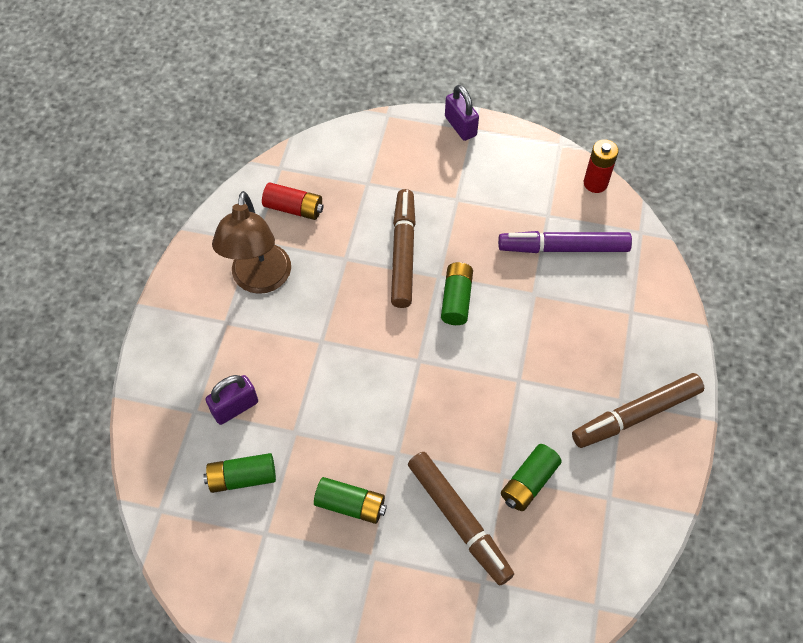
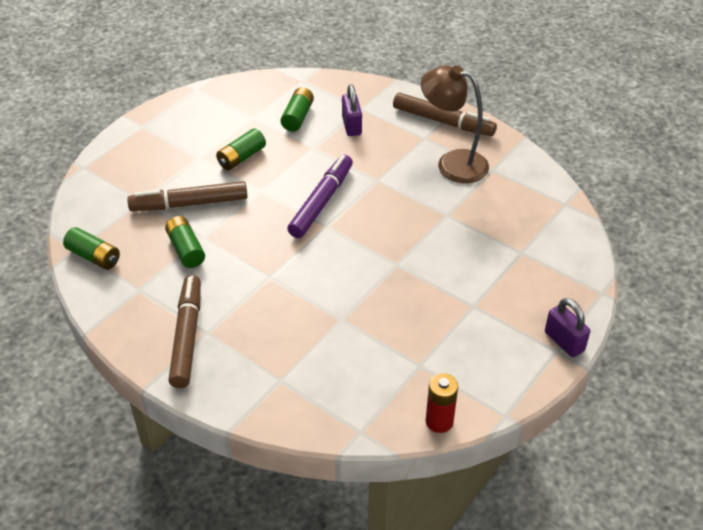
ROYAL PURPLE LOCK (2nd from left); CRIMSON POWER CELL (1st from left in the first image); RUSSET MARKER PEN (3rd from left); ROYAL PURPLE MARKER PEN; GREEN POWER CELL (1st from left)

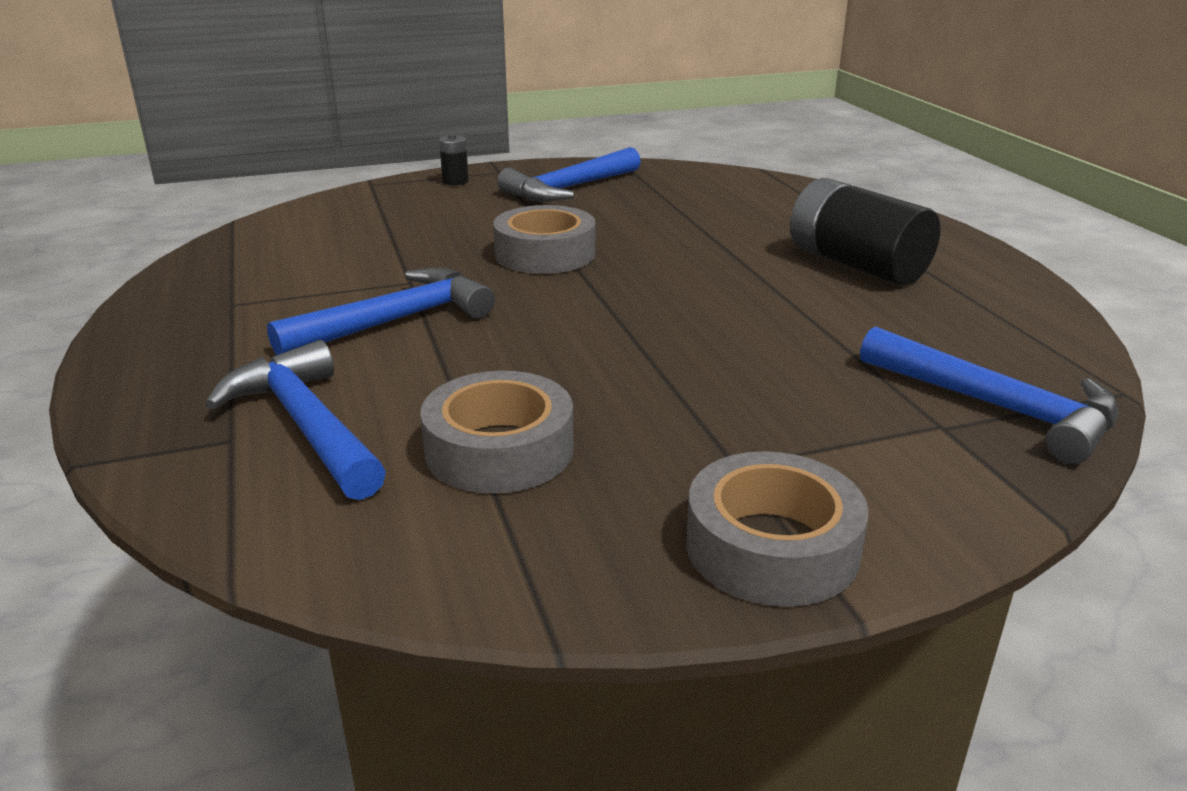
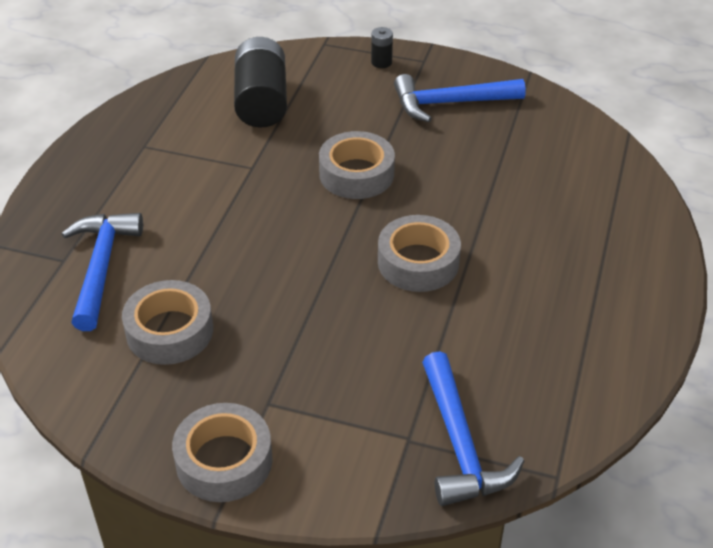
JET-BLACK POWER CELL (1st from left); ROYAL BLUE CLAW HAMMER (2nd from left in the first image); ASH-GREY TAPE (4th from left)

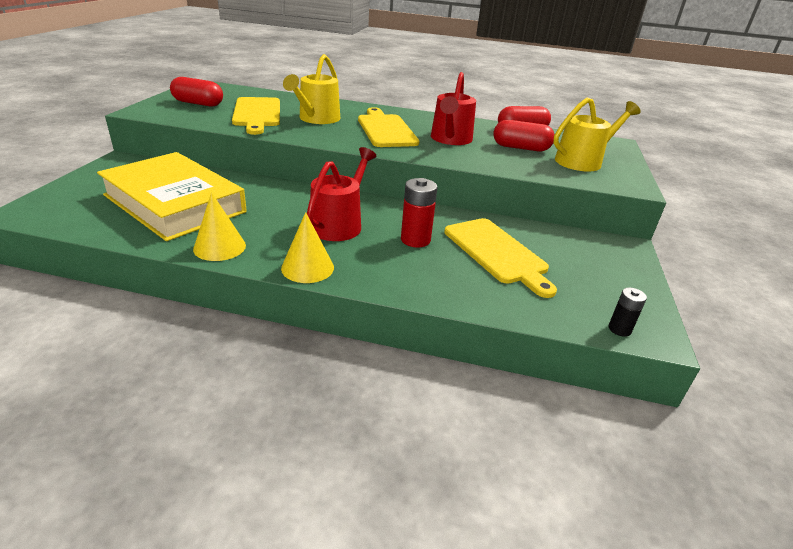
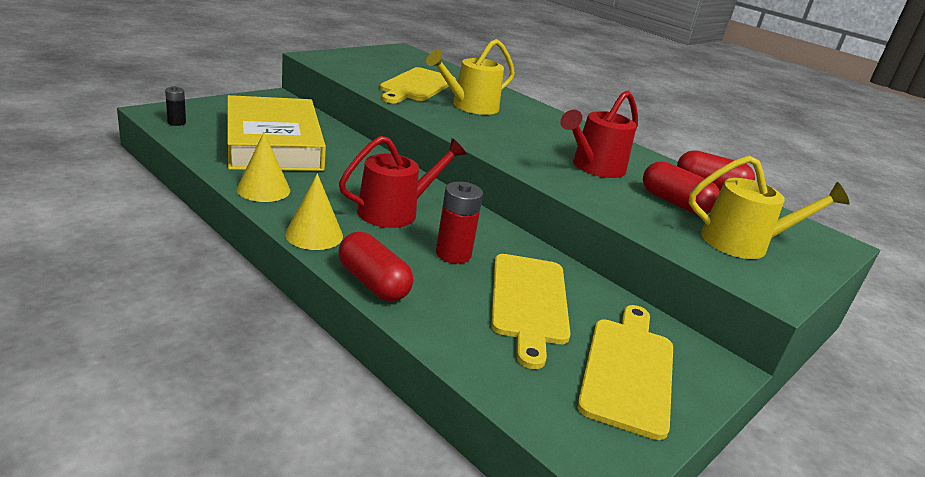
CRIMSON CAPSULE (1st from left); YELLOW CUTTING BOARD (3rd from left); JET-BLACK POWER CELL

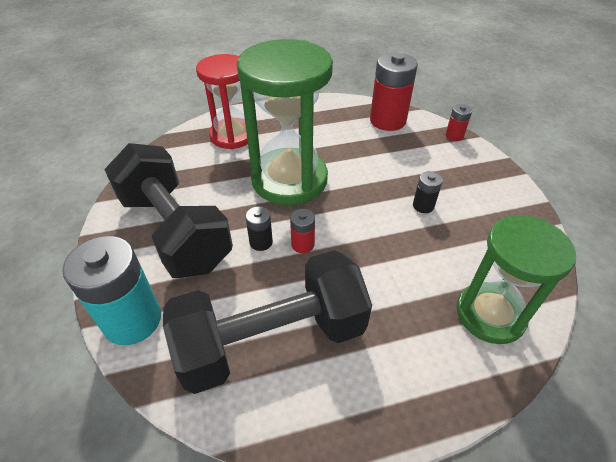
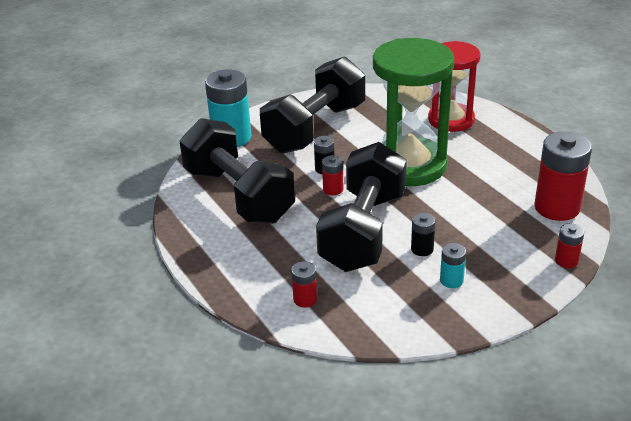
CRIMSON POWER CELL (1st from left); JET-BLACK DUMBBELL (3rd from left); TEAL POWER CELL (2nd from left)

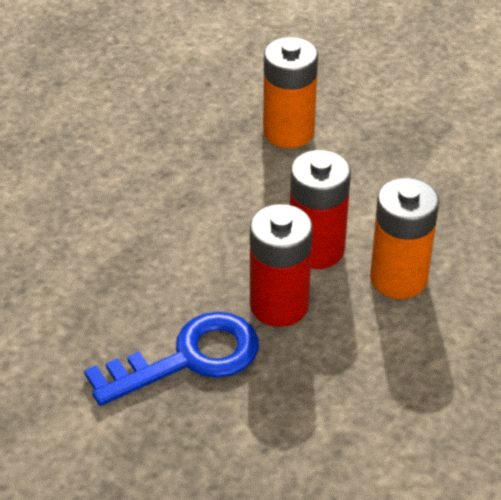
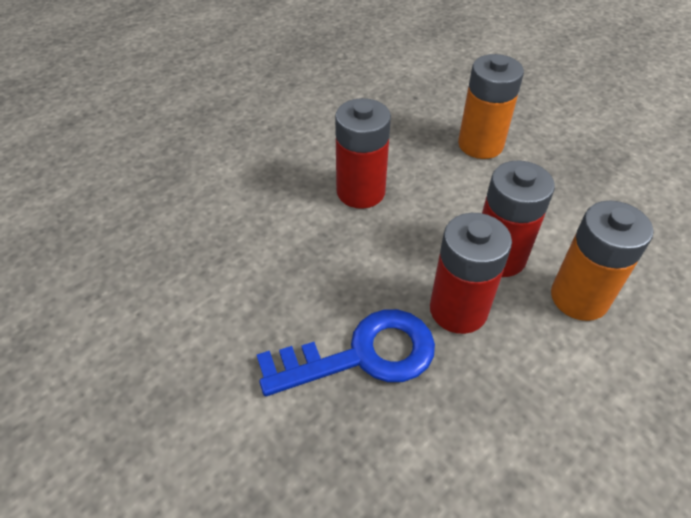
CRIMSON POWER CELL (1st from left)

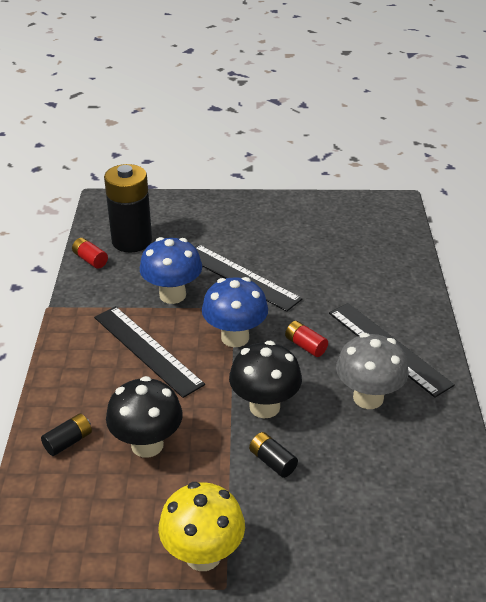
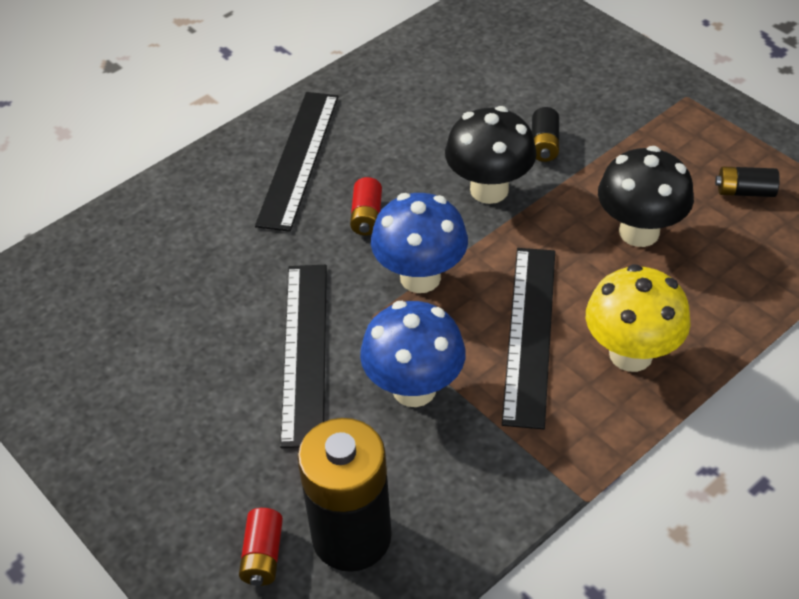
CRIMSON POWER CELL (1st from left); ASH-GREY FUNGUS; JET-BLACK POWER CELL (3rd from left); YELLOW FUNGUS

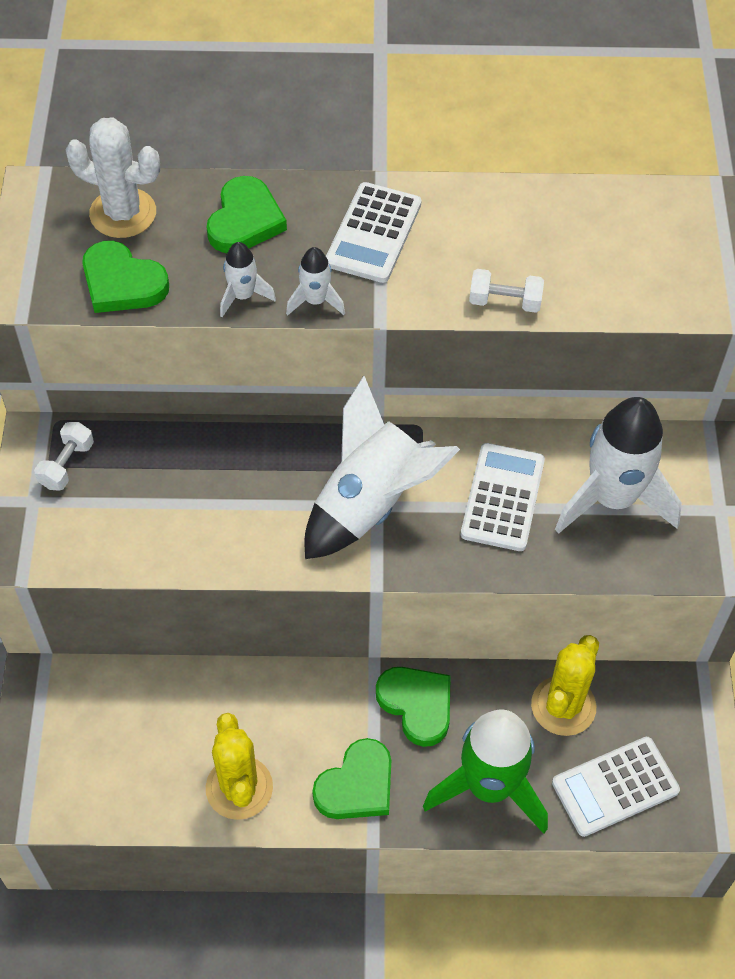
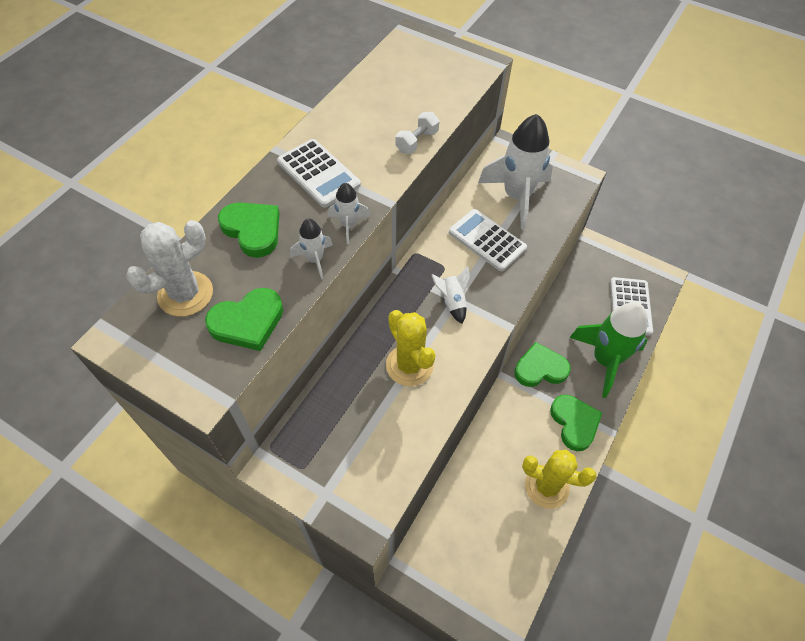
PURE WHITE SPACESHIP (3rd from left); PURE WHITE DUMBBELL (1st from left in the first image); YELLOW SAGUARO CACTUS (1st from left)

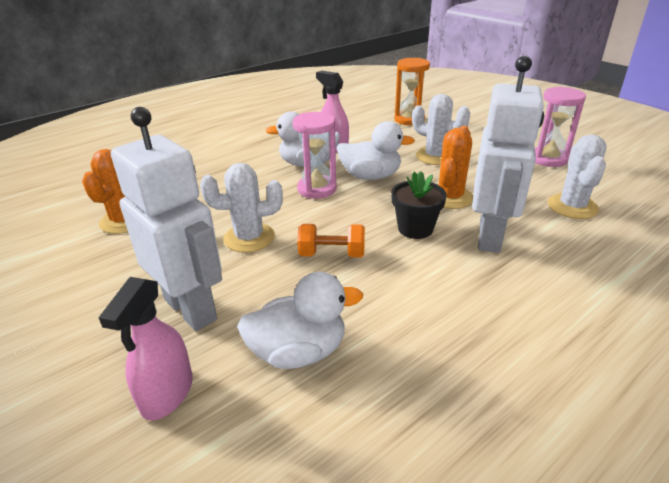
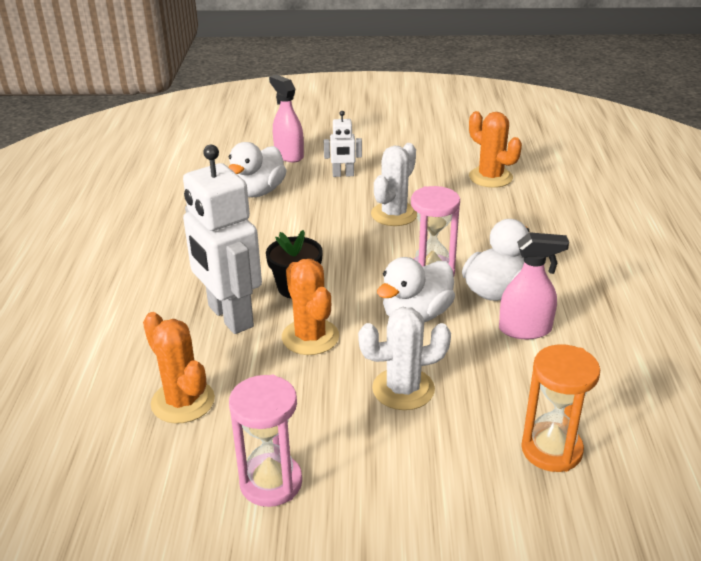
PURE WHITE ROBOT (2nd from left); ORANGE-COLOURED SAGUARO CACTUS (1st from left); ORANGE-COLOURED DUMBBELL

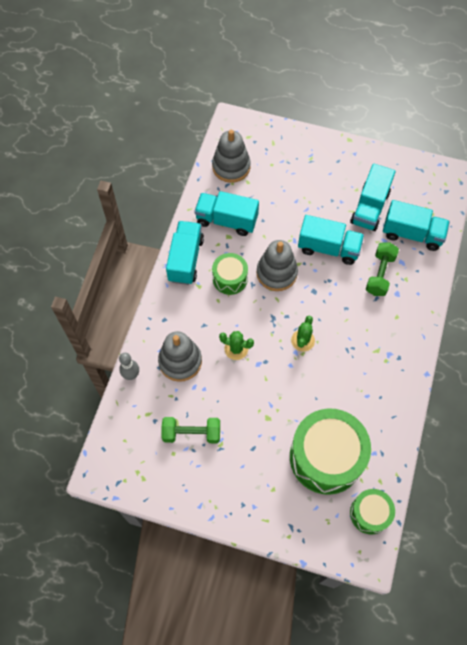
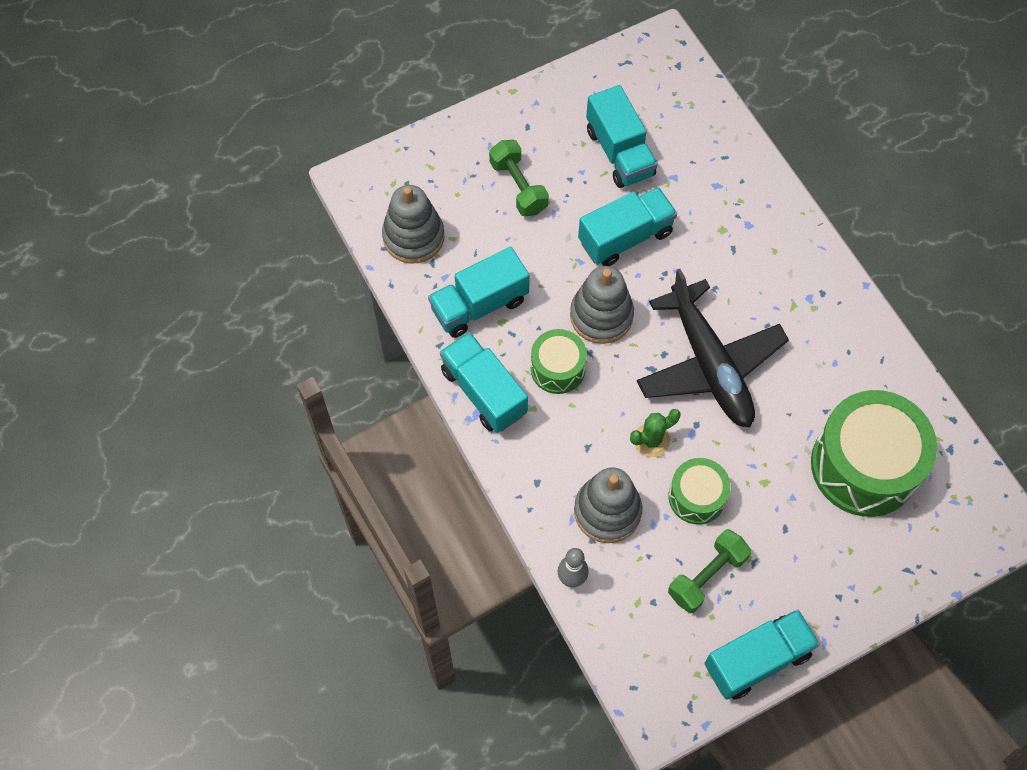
TEAL LORRY (5th from left); GREEN DUMBBELL (1st from left); JET-BLACK TOY PLANE; GREEN SNARE DRUM (2nd from left)

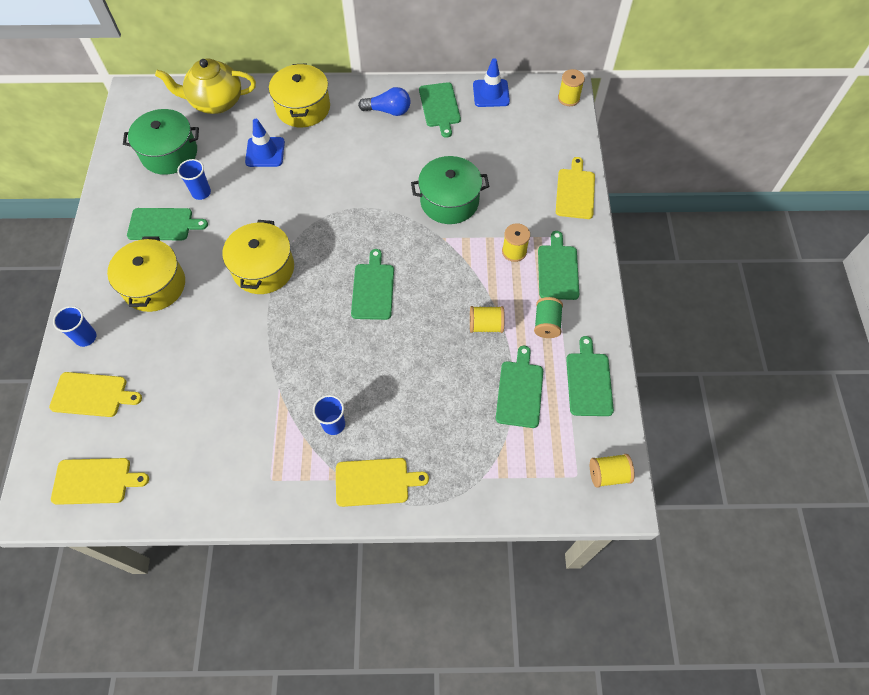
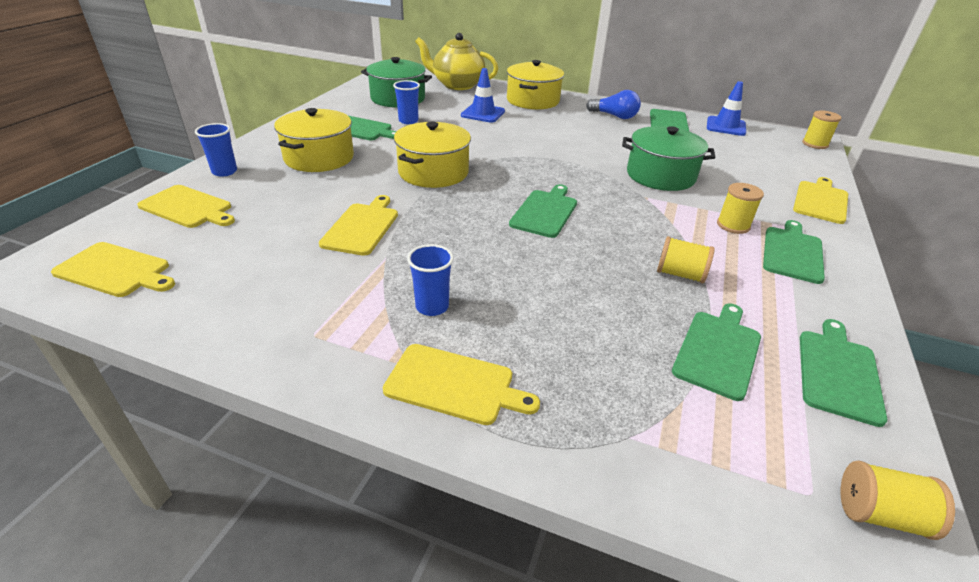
GREEN REEL OF THREAD; YELLOW CUTTING BOARD (3rd from left)

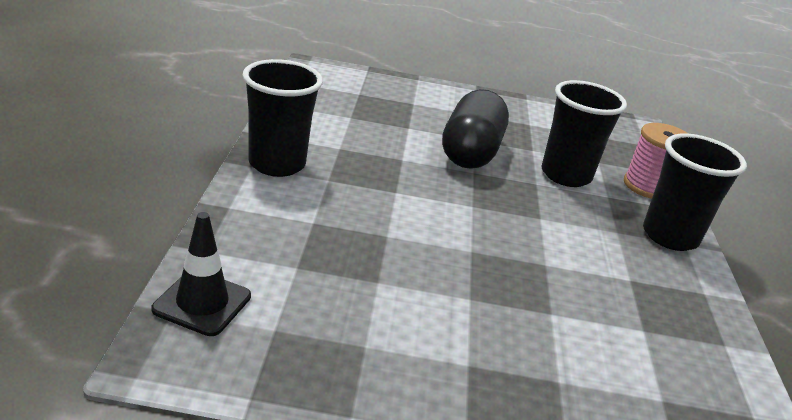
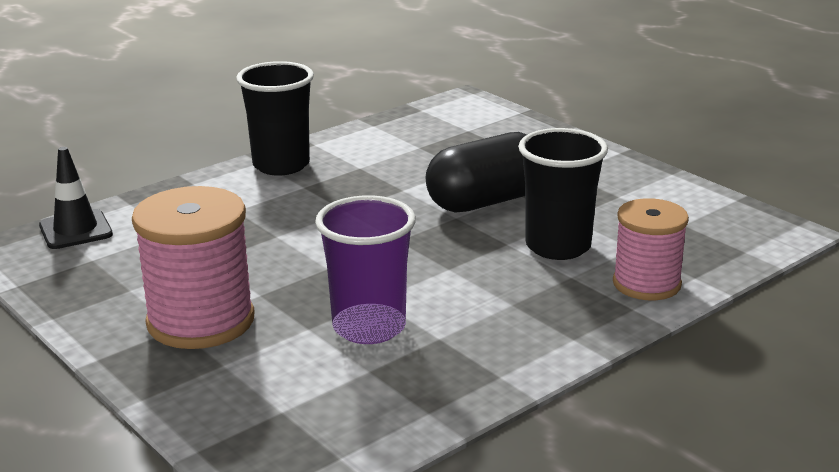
JET-BLACK CUP (3rd from left in the first image); ROSY REEL OF THREAD (1st from left); ROYAL PURPLE CUP

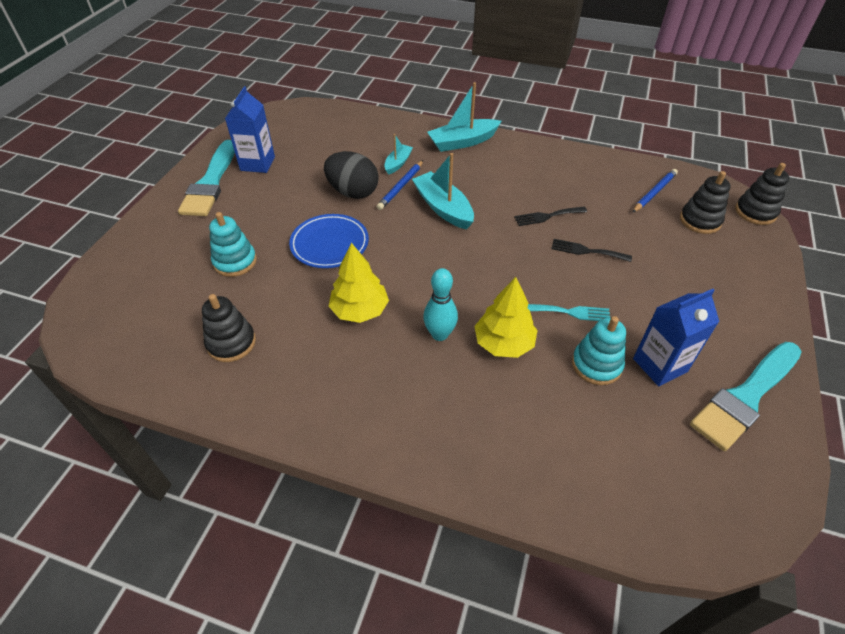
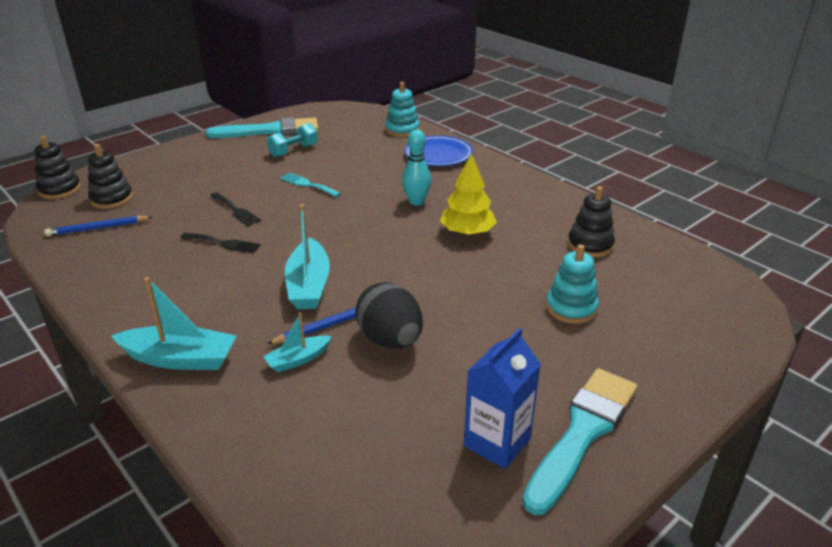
ROYAL BLUE PLATE; YELLOW TREE (2nd from left in the first image); TEAL DUMBBELL; TEAL RING STACKER (1st from left)

